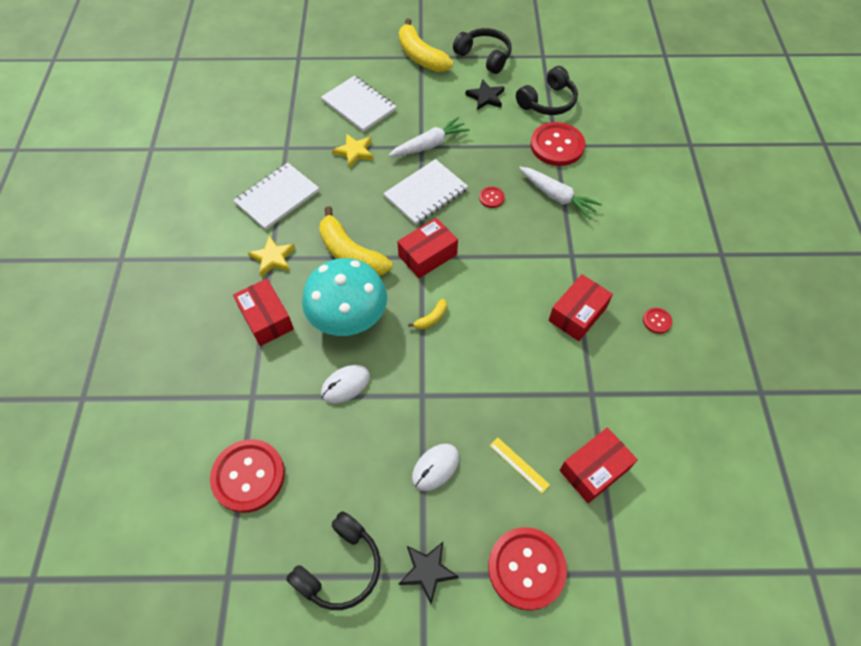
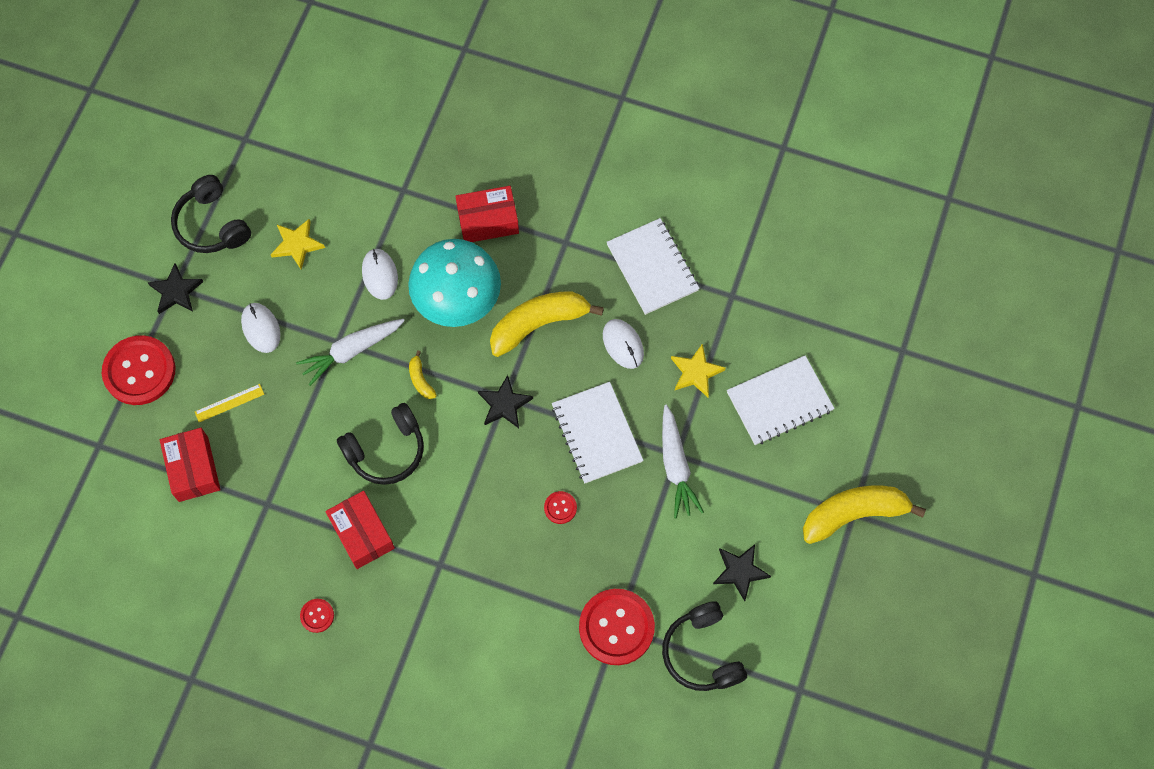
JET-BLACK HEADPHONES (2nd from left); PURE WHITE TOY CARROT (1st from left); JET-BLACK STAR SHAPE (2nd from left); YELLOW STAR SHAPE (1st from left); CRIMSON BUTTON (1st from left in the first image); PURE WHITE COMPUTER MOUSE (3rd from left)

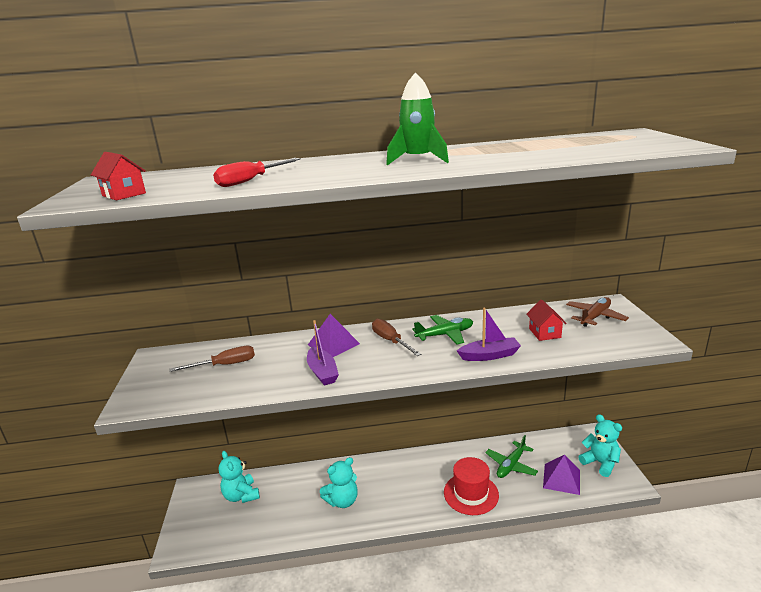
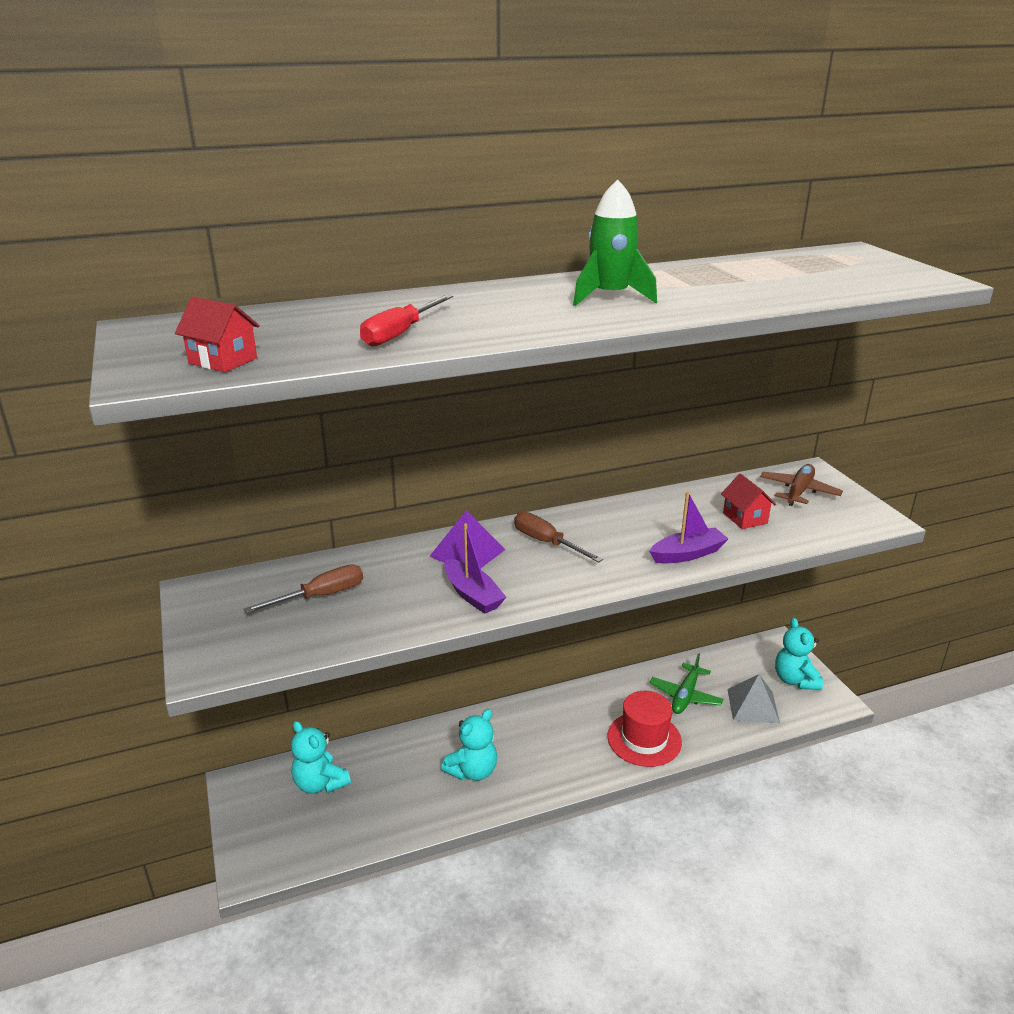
GREEN TOY PLANE (1st from left in the first image); TEAL TEDDY BEAR (3rd from left); ASH-GREY SOLID PYRAMID

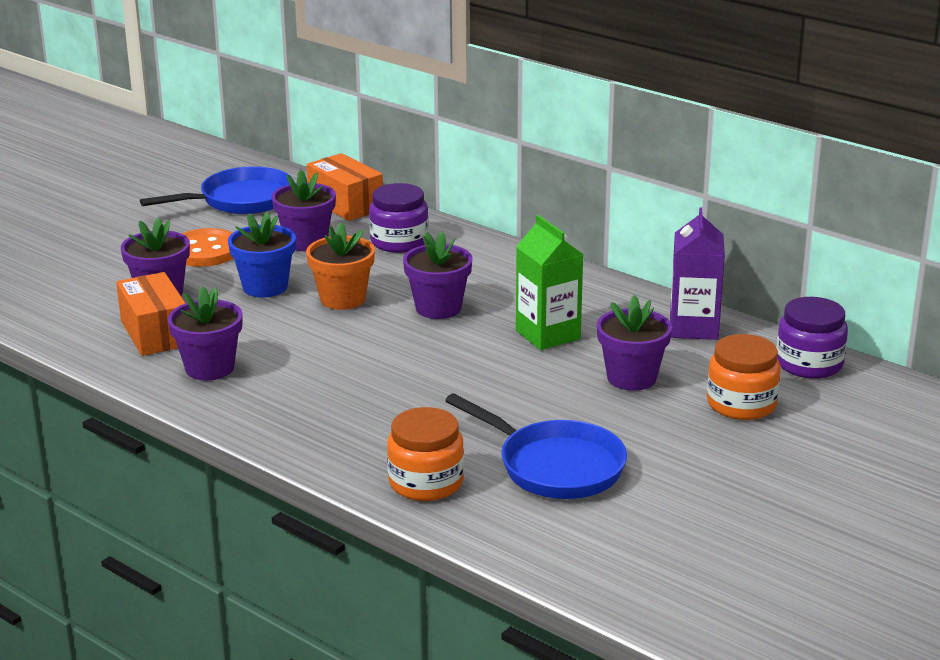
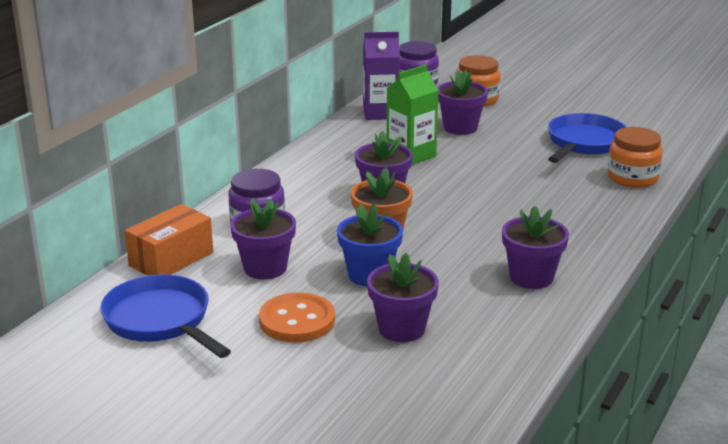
ORANGE-COLOURED PACKAGE (1st from left in the first image)

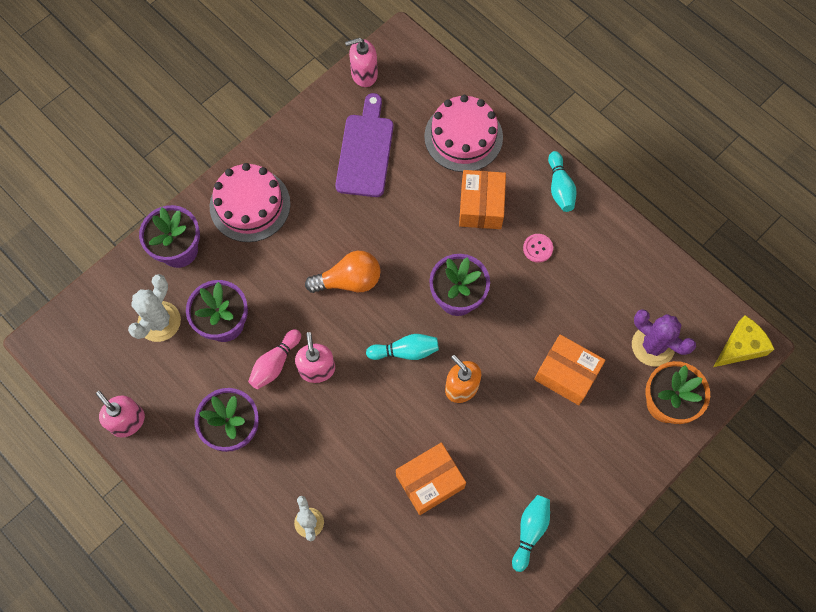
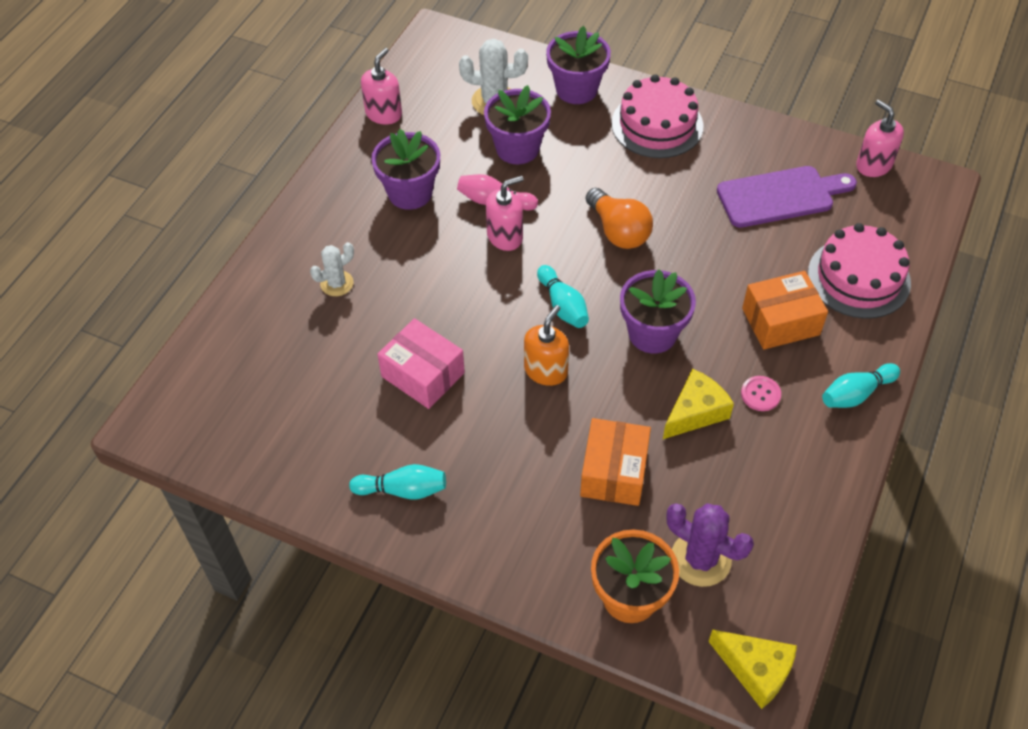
ROYAL PURPLE SAGUARO CACTUS; ROSY PACKAGE; YELLOW CHEESE WEDGE (1st from left)

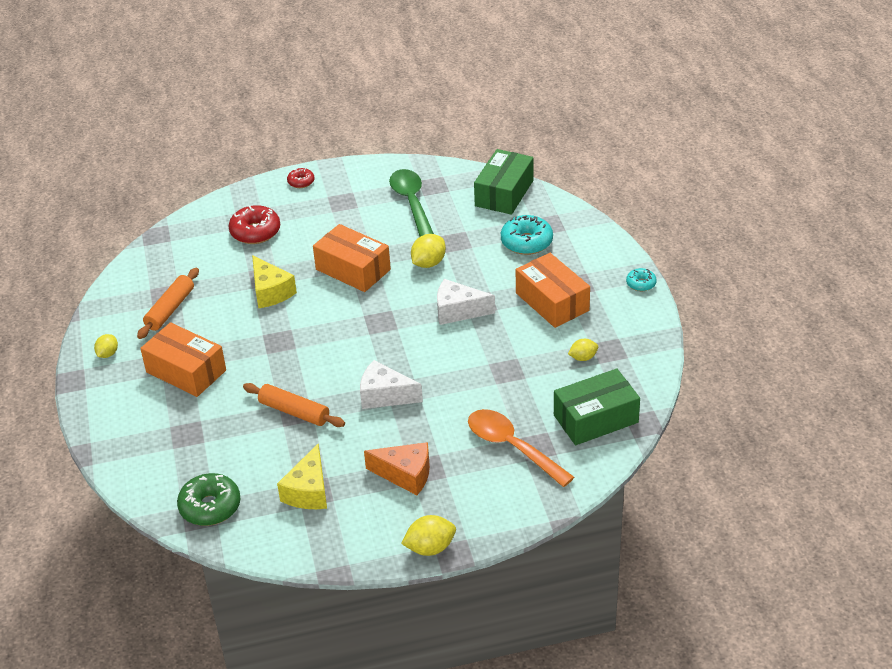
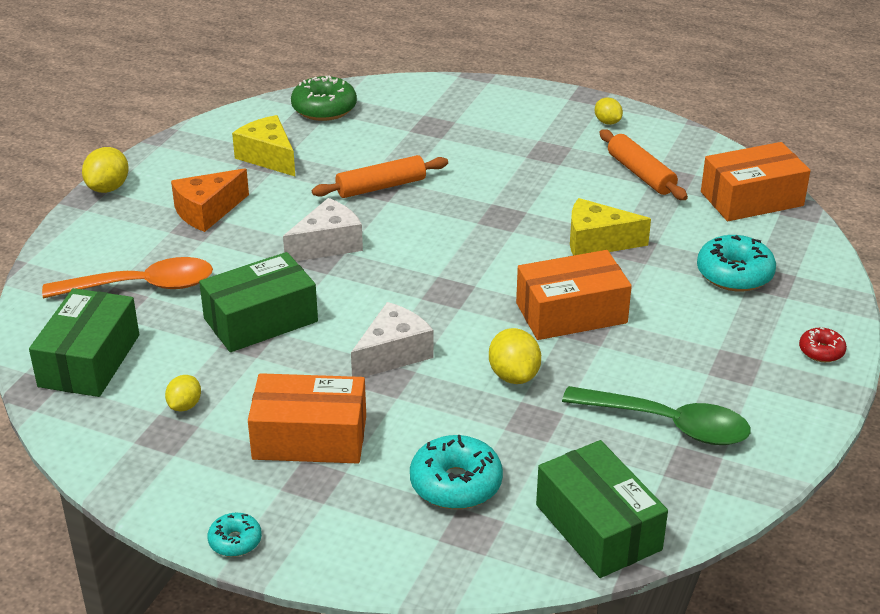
TEAL GLAZED DONUT (3rd from left); ORANGE-COLOURED PACKAGE (3rd from left); GREEN PACKAGE (2nd from left)

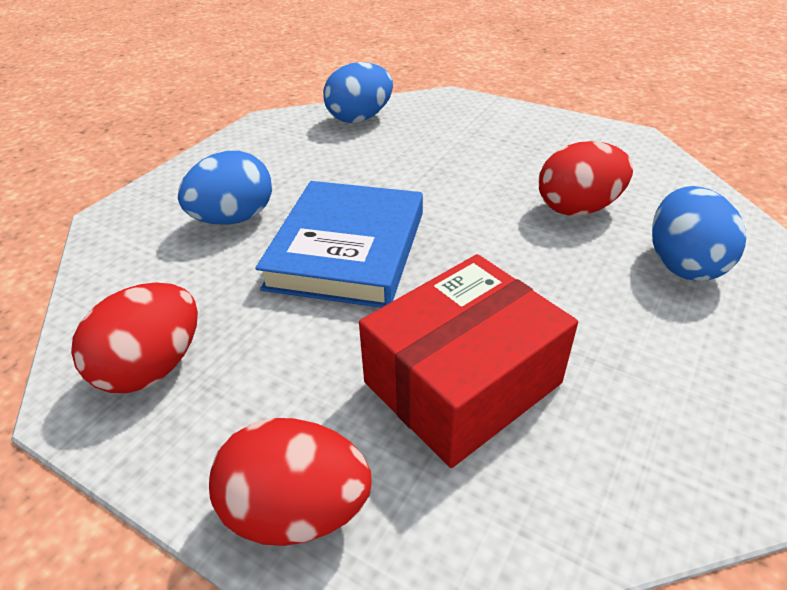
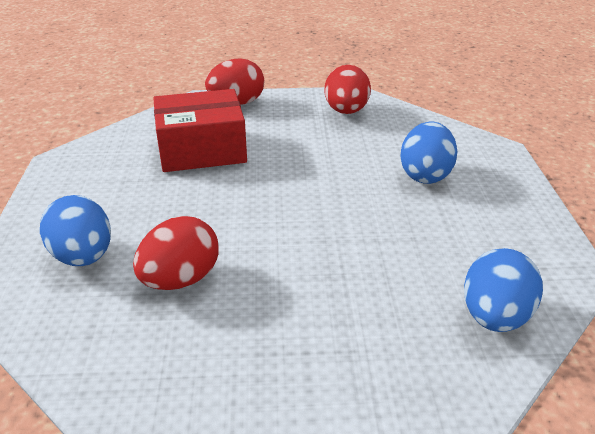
ROYAL BLUE BOOK; CRIMSON PACKAGE

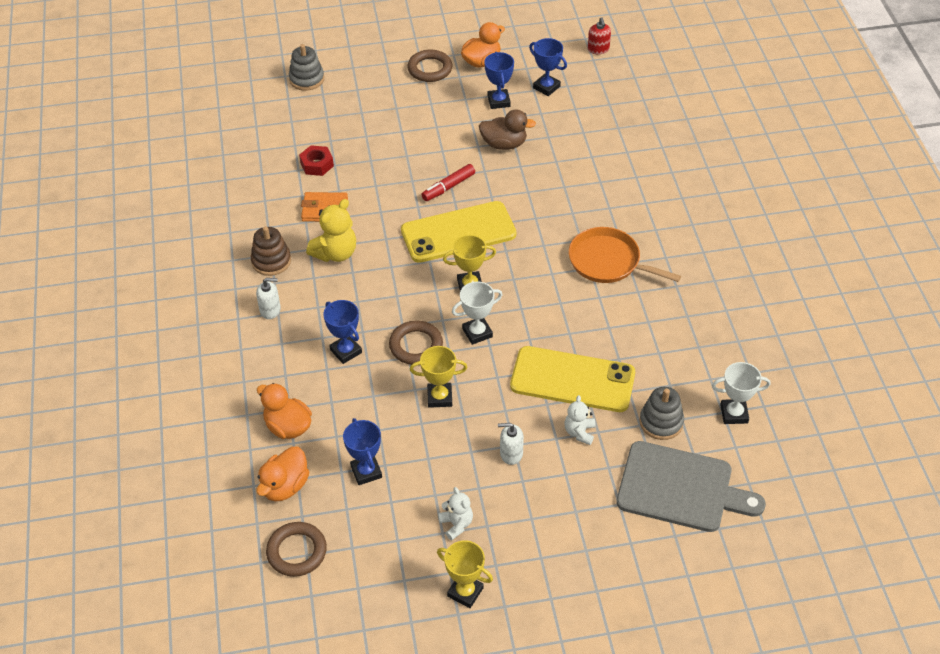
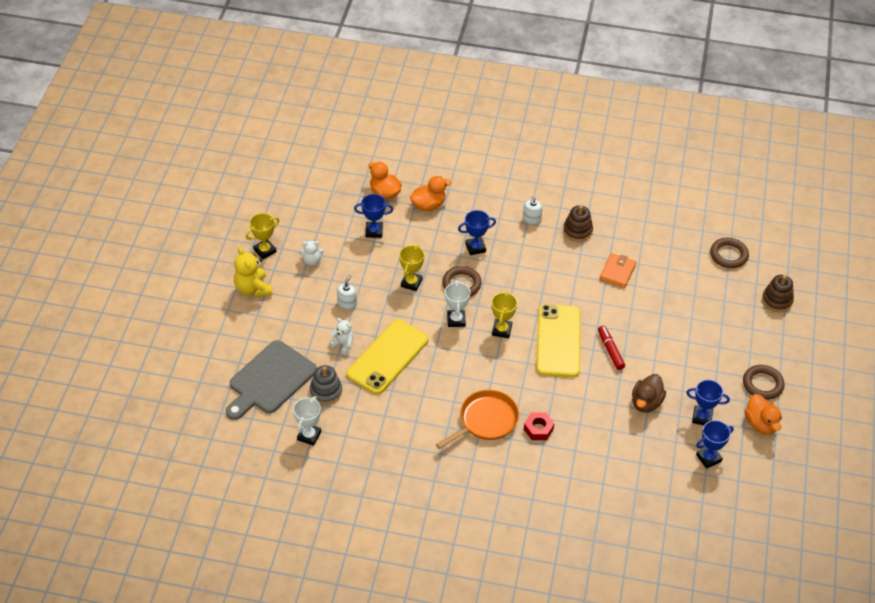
CRIMSON SOAP PUMP; RUSSET RING STACKER (2nd from left); CRIMSON NUT; YELLOW TEDDY BEAR; RUSSET HOOP (2nd from left)

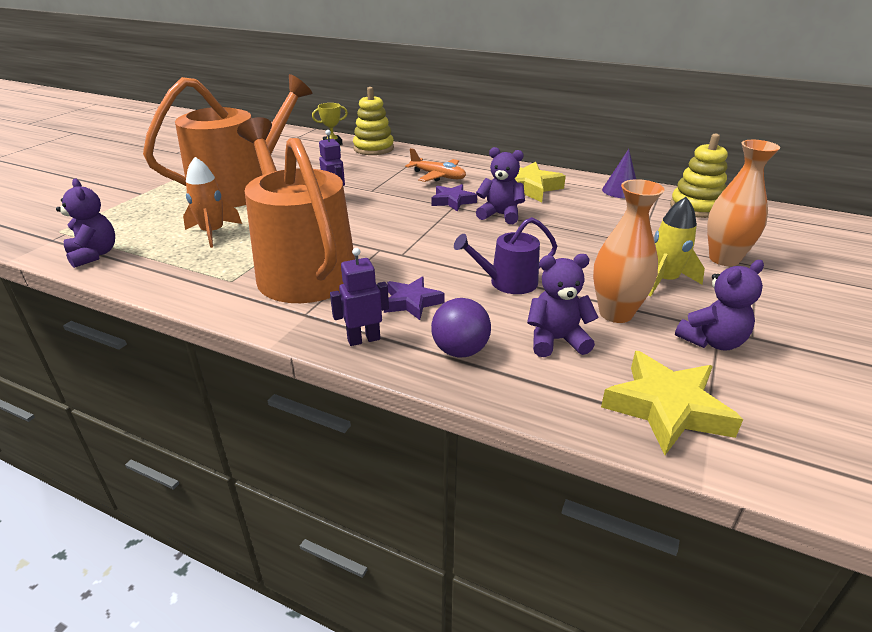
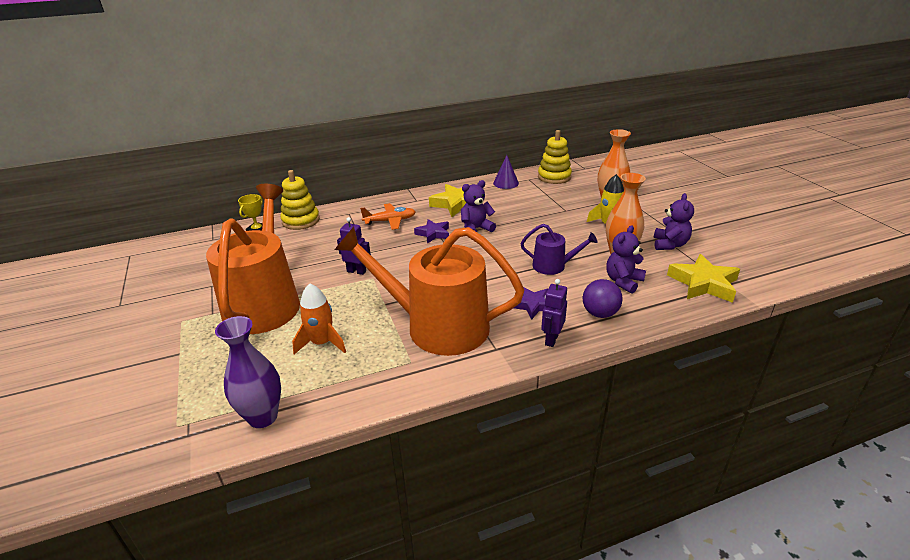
ROYAL PURPLE VASE; ROYAL PURPLE WATERING POT

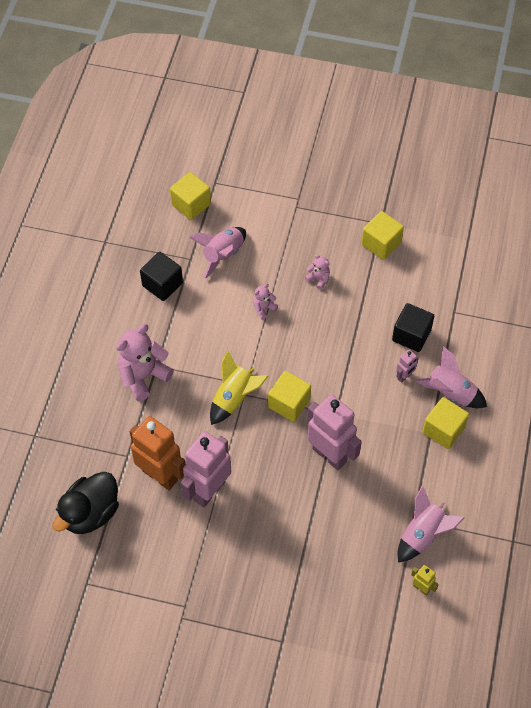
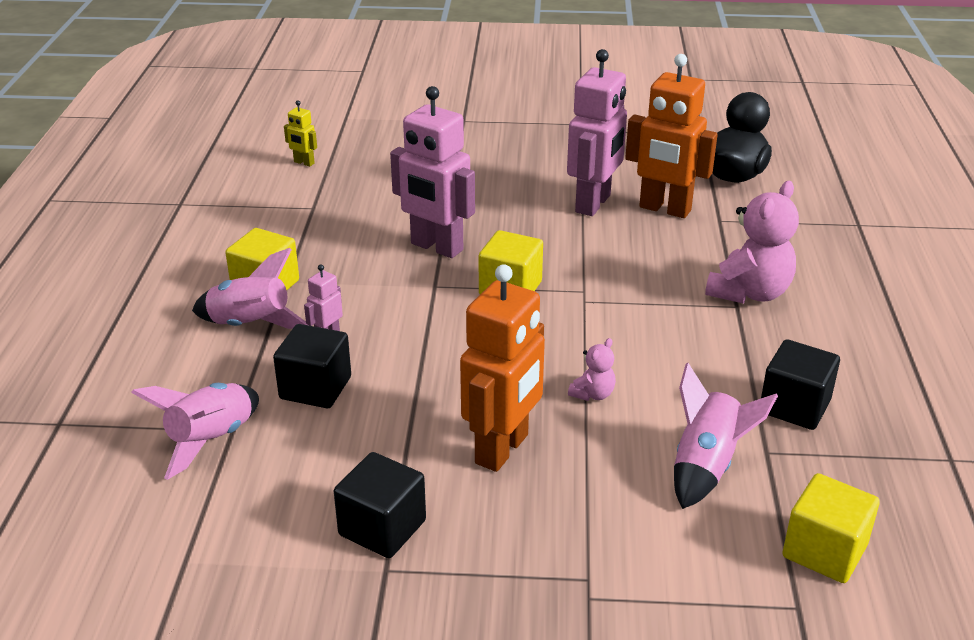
JET-BLACK SOLID CUBE (2nd from left); ORANGE-COLOURED ROBOT (1st from left); YELLOW SPACESHIP; ROSY SPACESHIP (1st from left)

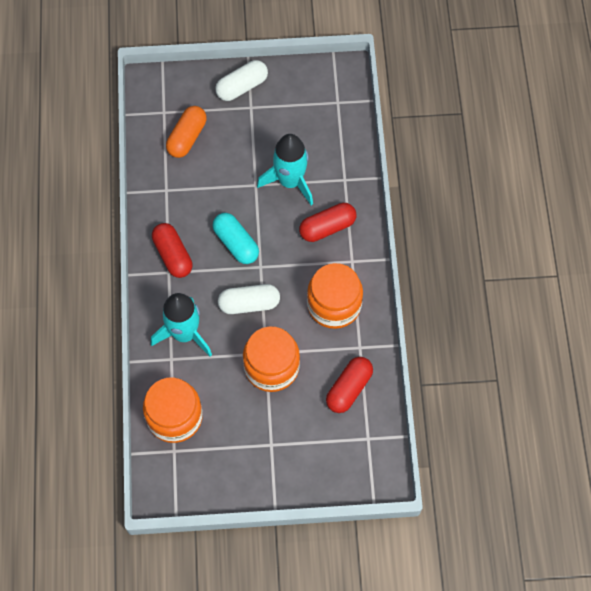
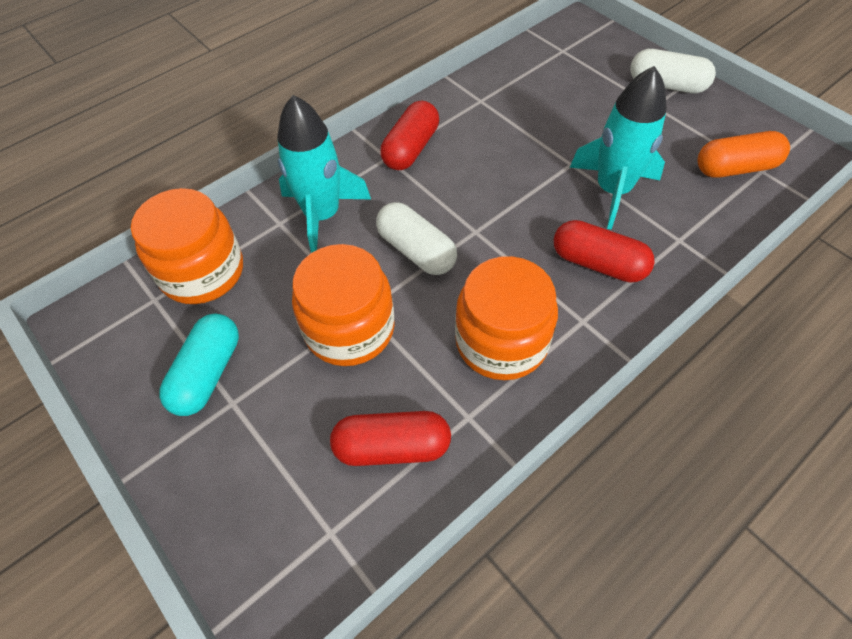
ORANGE-COLOURED CAPSULE; TEAL CAPSULE

